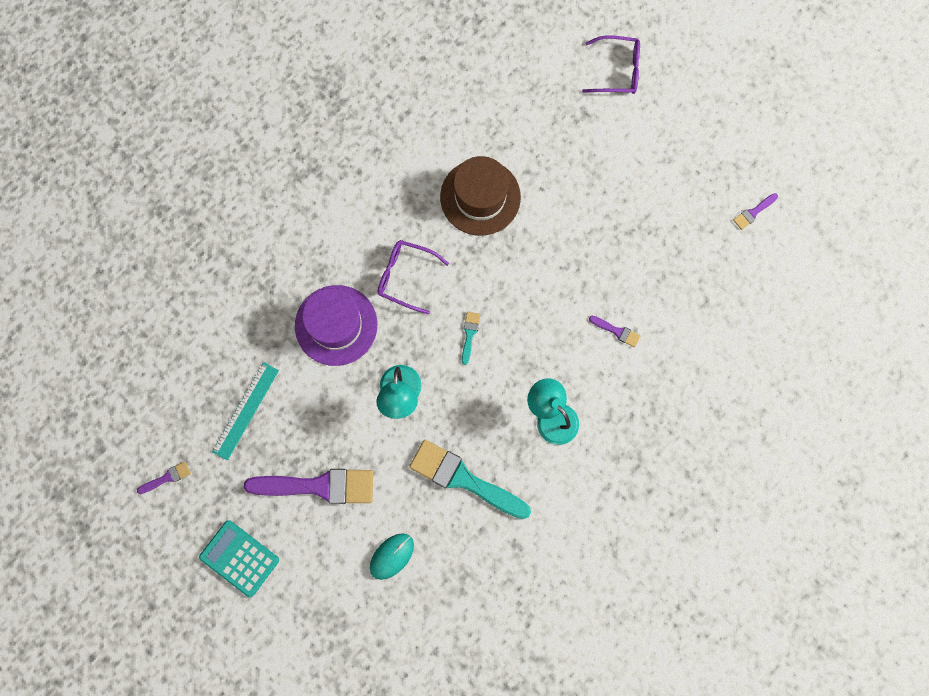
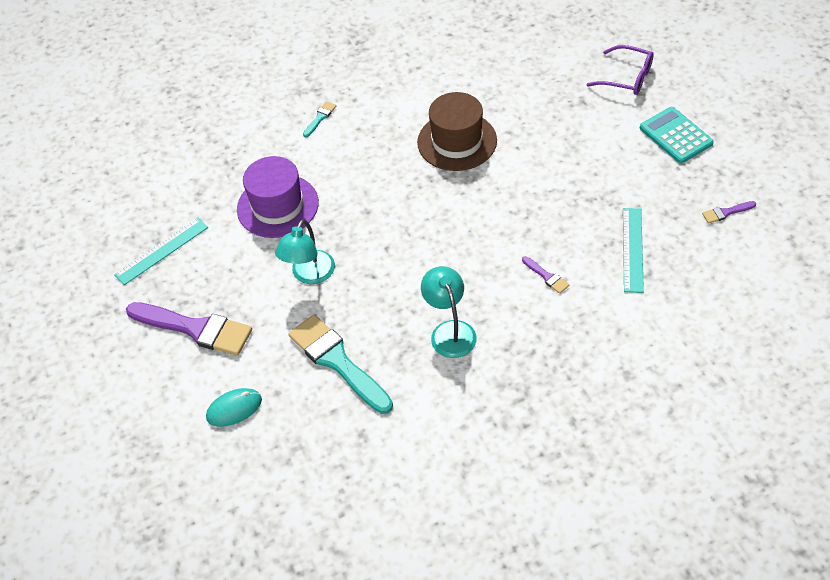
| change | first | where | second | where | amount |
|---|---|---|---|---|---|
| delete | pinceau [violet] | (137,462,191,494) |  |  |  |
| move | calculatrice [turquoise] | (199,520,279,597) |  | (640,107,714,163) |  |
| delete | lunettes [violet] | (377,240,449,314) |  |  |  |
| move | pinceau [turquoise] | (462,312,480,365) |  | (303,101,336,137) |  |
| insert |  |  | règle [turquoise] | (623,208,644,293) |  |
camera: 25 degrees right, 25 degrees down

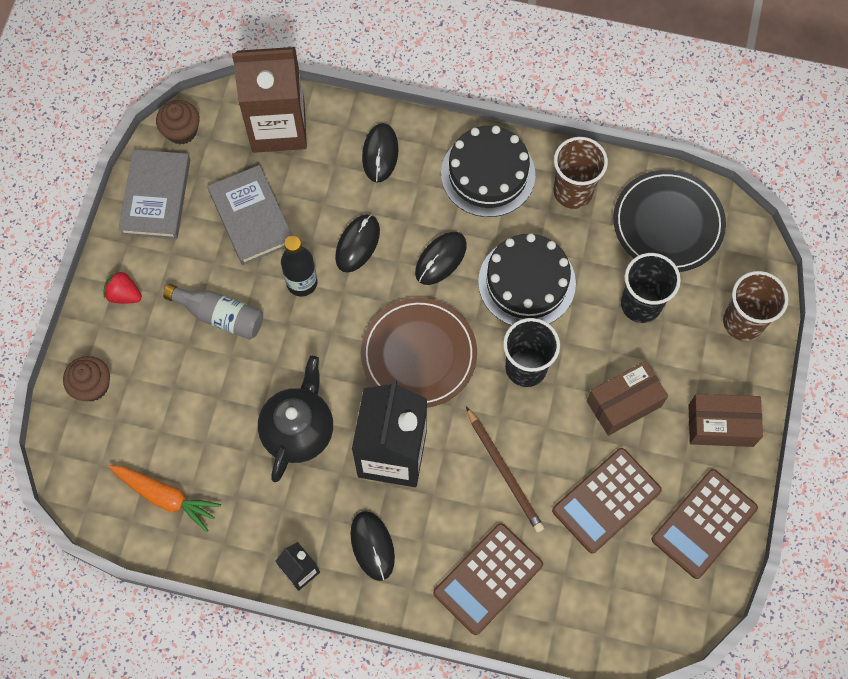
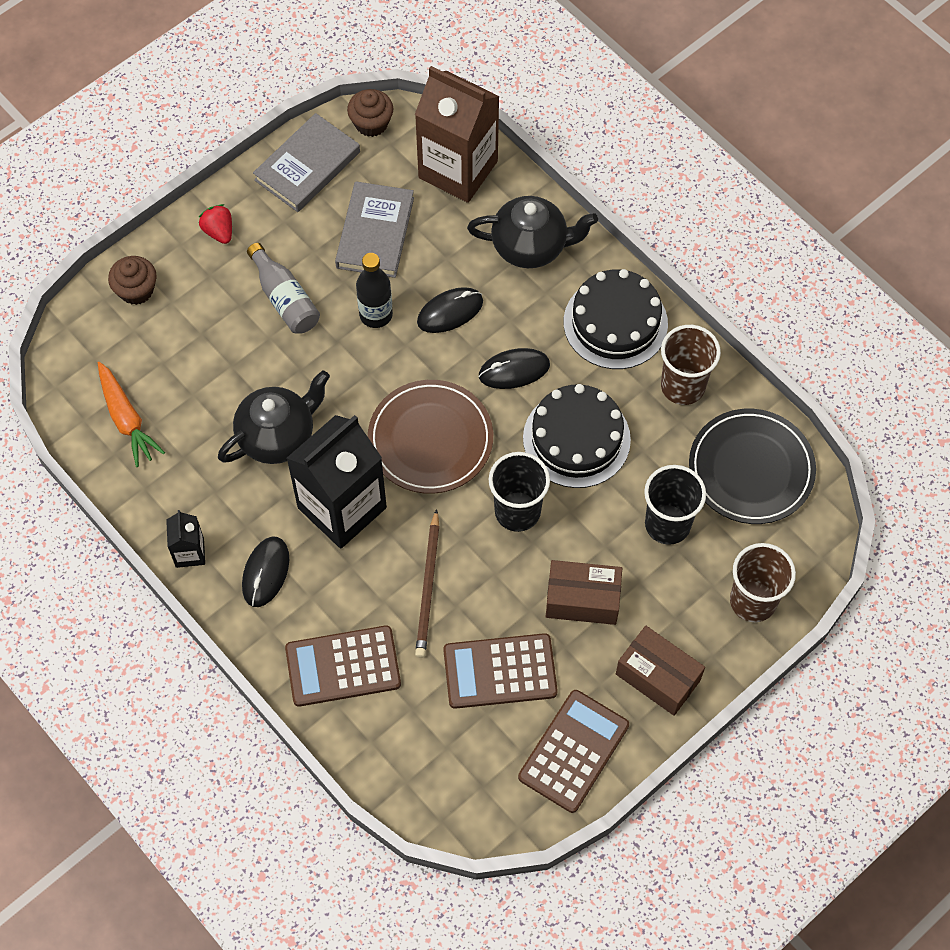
| change | first | where | second | where | amount |
|---|---|---|---|---|---|
| replace | souris [noir] | (362,123,399,182) | théière [noir] | (467,196,598,268) |  |
| rotate | calculatrice [marron] | (652,469,758,579) |  | (518,690,629,813) | 135 degrees clockwise |
camera: 35 degrees right, 5 degrees down

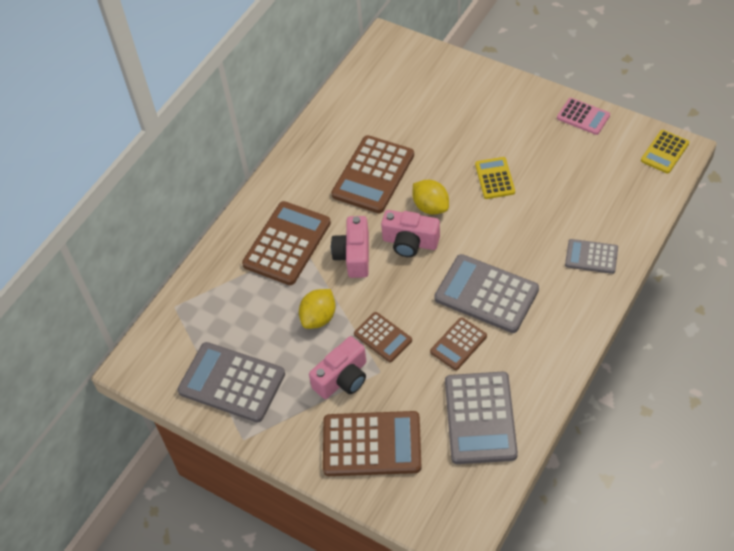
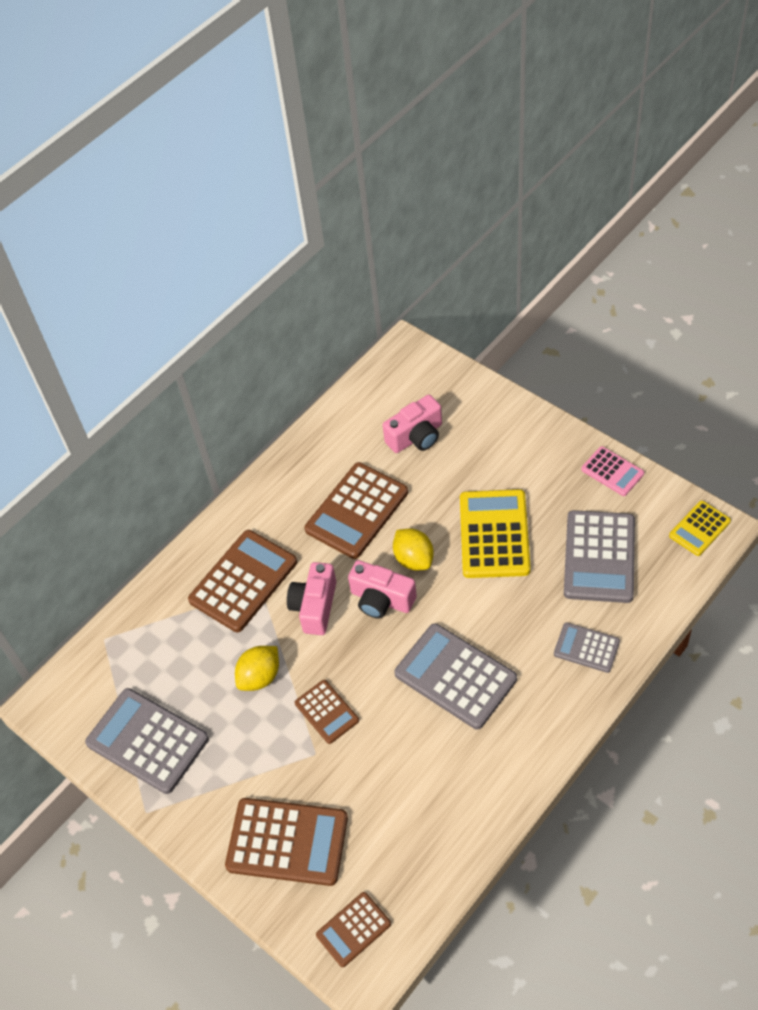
| change | first | where | second | where | amount |
|---|---|---|---|---|---|
| move | appareil photo [rose] | (309,336,366,399) |  | (383,395,442,453) |  |
| move | calculatrice [marron] | (430,317,487,370) |  | (316,892,391,967) |  |
| move | calculatrice [gris] | (445,372,518,464) |  | (564,510,635,603) |  |
| resize | calculatrice [jaune] | (475,157,515,199) |  | (460,489,531,578) | x1.80 |
camera: 10 degrees right, 0 degrees up

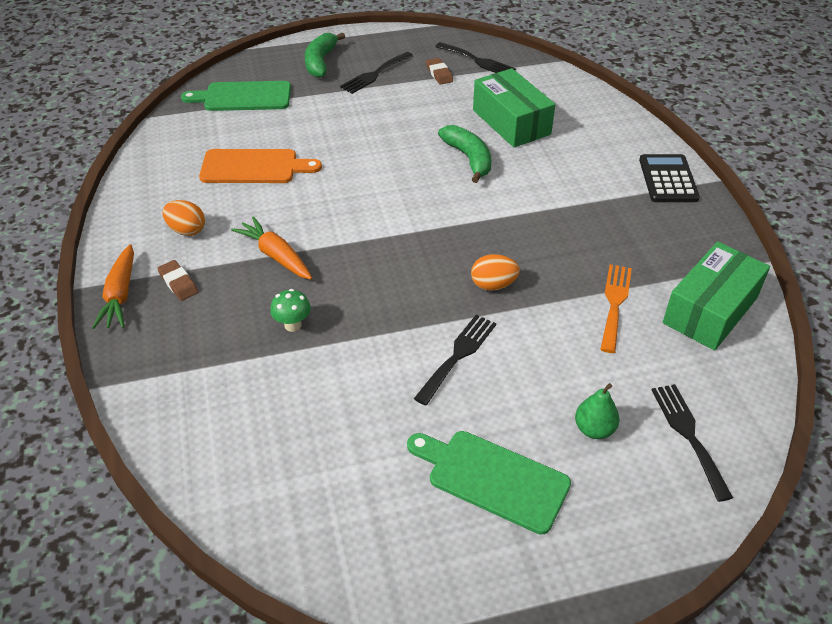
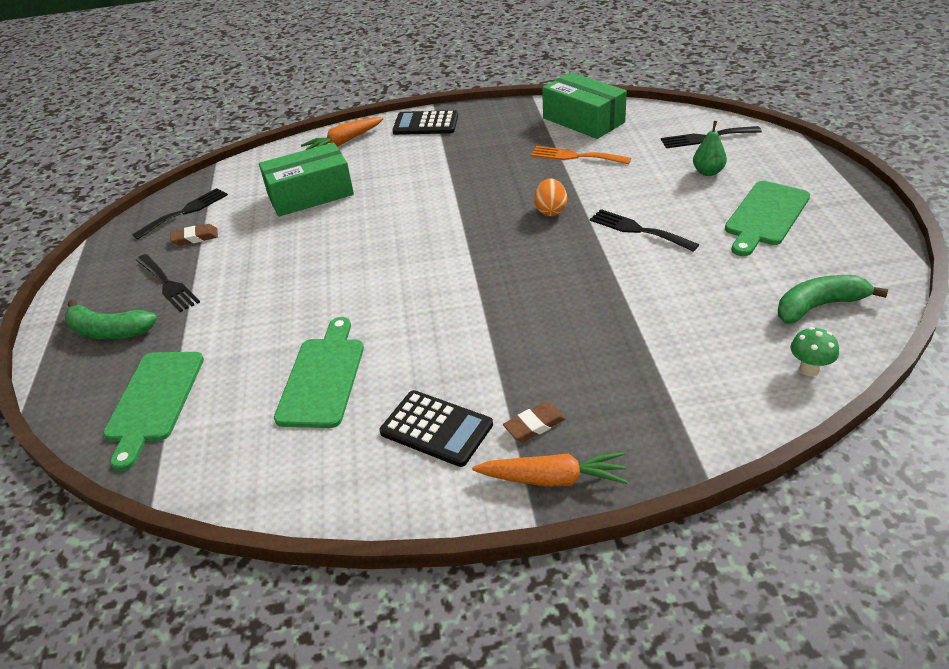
| change | first | where | second | where | amount |
|---|---|---|---|---|---|
| replace | œuf [orange] | (162,200,205,236) | calculatrice [noir] | (379,390,493,467) |  |
| recolor | planche à découper [orange] | (199,149,322,183) | planche à découper [vert] | (274,317,364,428) |  |
| move | carotte [orange] | (231,216,312,280) |  | (301,117,383,150) |  |
| move | champignon [vert] | (270,289,311,332) |  | (790,327,839,376) |  |
| move | banane [vert] | (438,125,491,183) |  | (778,275,888,324) |  |
camera: 80 degrees left, 5 degrees down

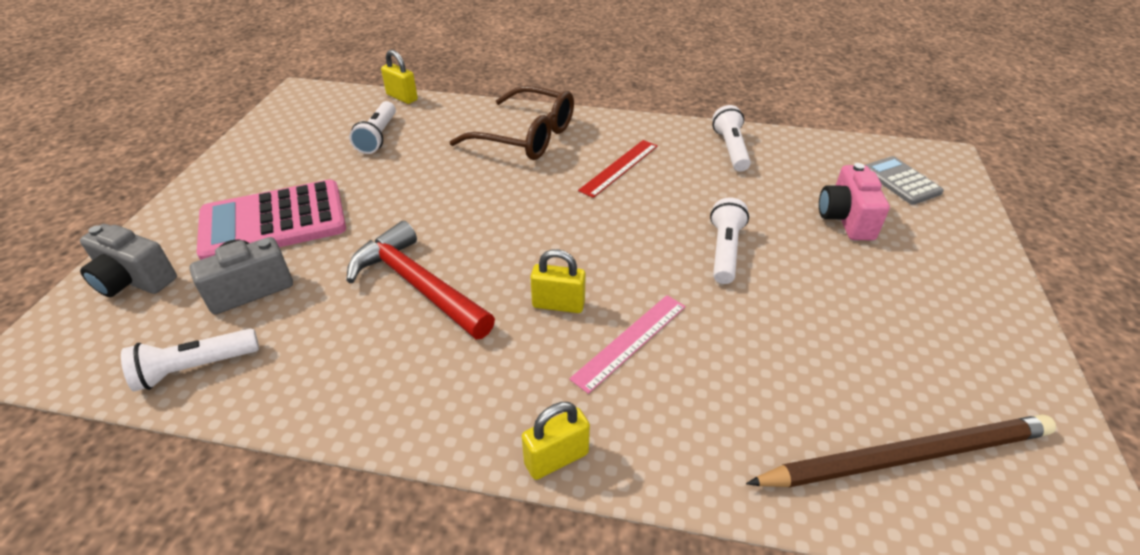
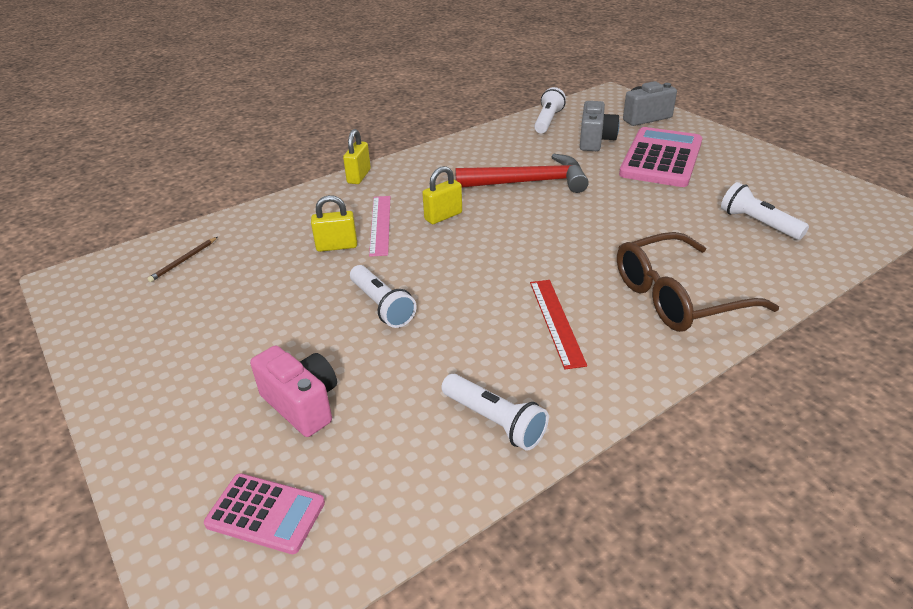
| change | first | where | second | where | amount |
|---|---|---|---|---|---|
| move | cadenas [jaune] | (381,50,418,104) |  | (311,195,357,252) |  |
| resize | crayon [marron] | (746,414,1056,487) |  | (147,237,217,282) | x0.40 |
| recolor | calculatrice [gris] | (865,156,944,205) | calculatrice [rose] | (204,473,325,554) |  |
camera: 135 degrees right, 5 degrees down

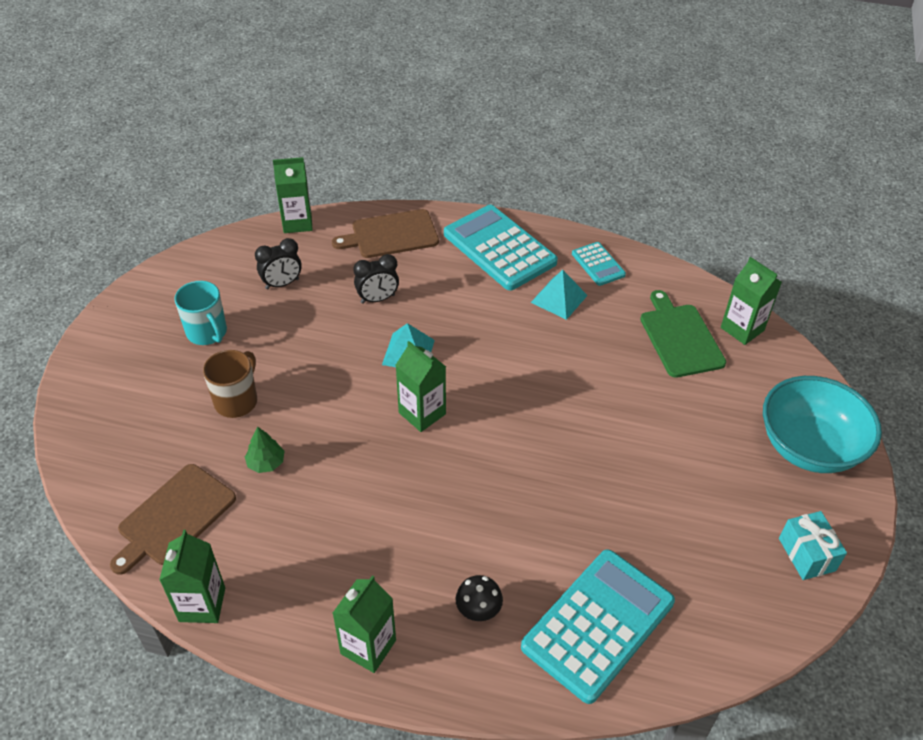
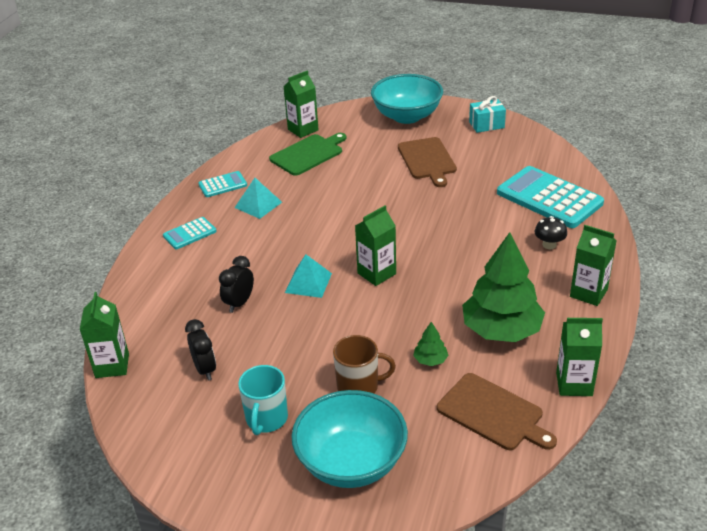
| change | first | where | second | where | amount |
|---|---|---|---|---|---|
| rotate | tasse [turquoise] | (174,281,227,345) |  | (238,365,288,435) | 135 degrees clockwise |
| rotate | tasse [marron] | (203,350,257,418) |  | (333,335,396,394) | 150 degrees clockwise |
| move | planche à découper [marron] | (332,209,439,258) |  | (398,137,457,187) |  |
| rotate | réveil [noir] | (353,254,399,304) |  | (219,256,254,313) | 135 degrees counterclockwise |
| resize | calculatrice [turquoise] | (444,205,558,290) |  | (163,217,217,249) | x0.49 |
| rotate | planche à découper [vert] | (640,290,726,378) |  | (269,133,347,176) | 150 degrees clockwise |
| insert |  |  | bol [turquoise] | (292,390,408,488) |  |
| insert |  |  | arbre [vert] | (462,232,545,342) |  |
camera: 85 degrees left, 10 degrees down

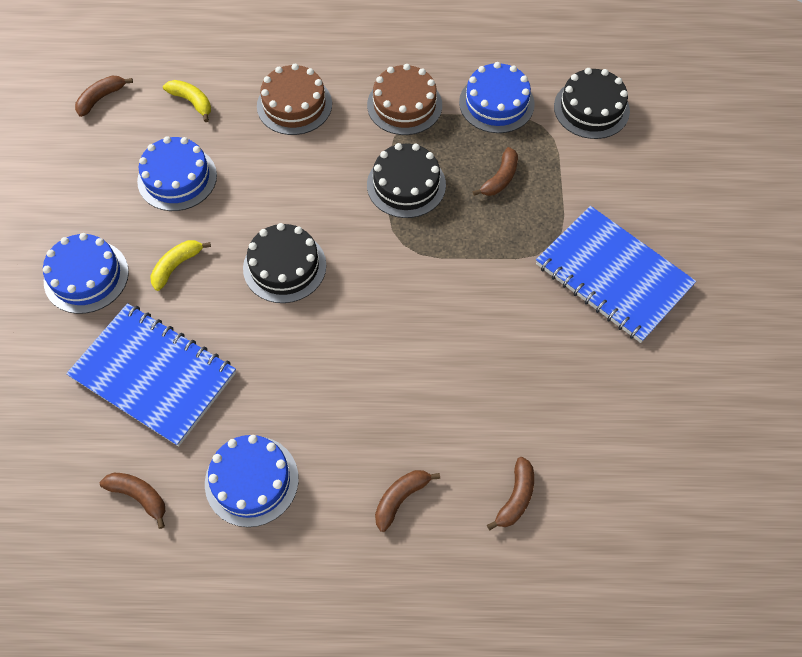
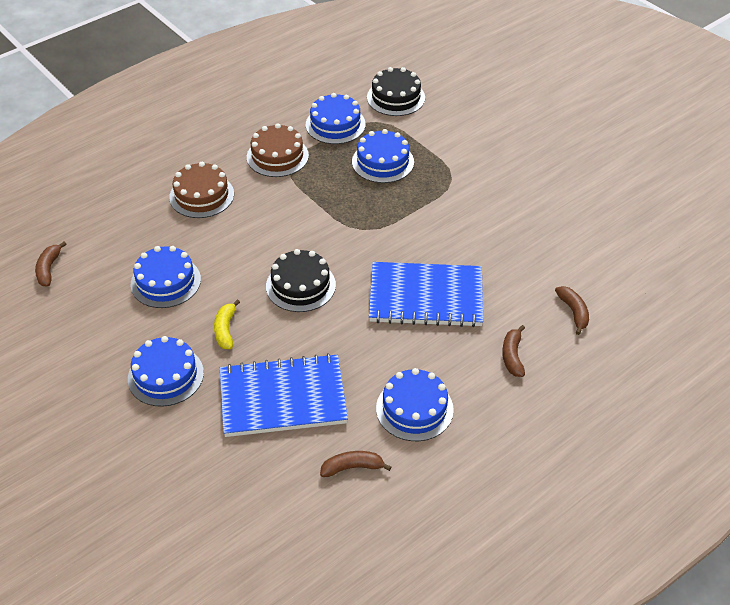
| change | first | where | second | where | amount |
|---|---|---|---|---|---|
| delete | banane [jaune] | (163,80,211,122) |  |  |  |
| delete | gâteau [noir] | (367,143,446,218) |  |  |  |
| replace | banane [marron] | (473,147,518,196) | gâteau [bleu] | (352,129,414,183) |  |
| move | carnet [bleu] | (536,206,696,343) |  | (369,262,483,327) |  |
camera: 40 degrees left, 15 degrees down

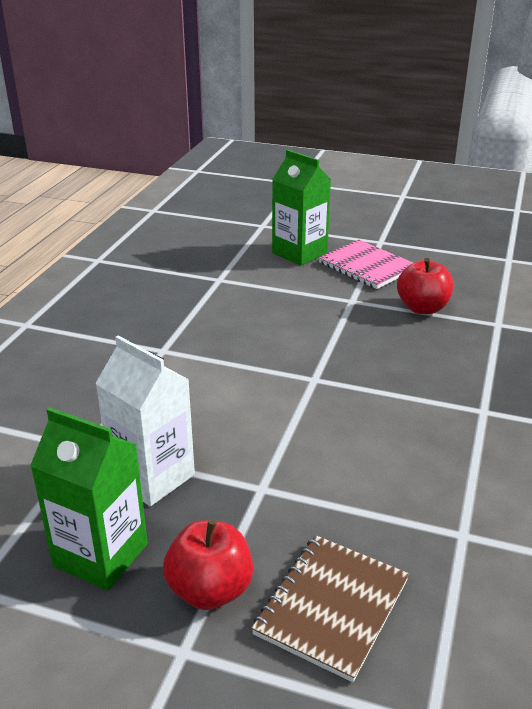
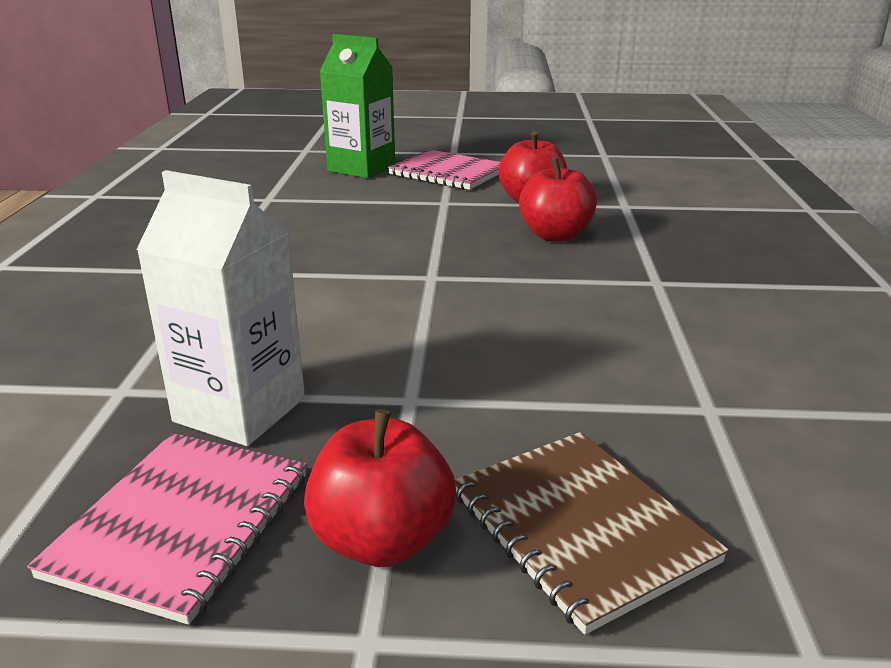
| change | first | where | second | where | amount |
|---|---|---|---|---|---|
| replace | brique de lait [vert] | (30,407,148,590) | carnet [rose] | (27,433,307,625) |  |
| rotate | carnet [marron] | (251,535,409,682) |  | (455,432,729,635) | 45 degrees counterclockwise |
| insert |  |  | pomme [rouge] | (519,158,597,242) |  |
camera: 15 degrees left, 5 degrees down

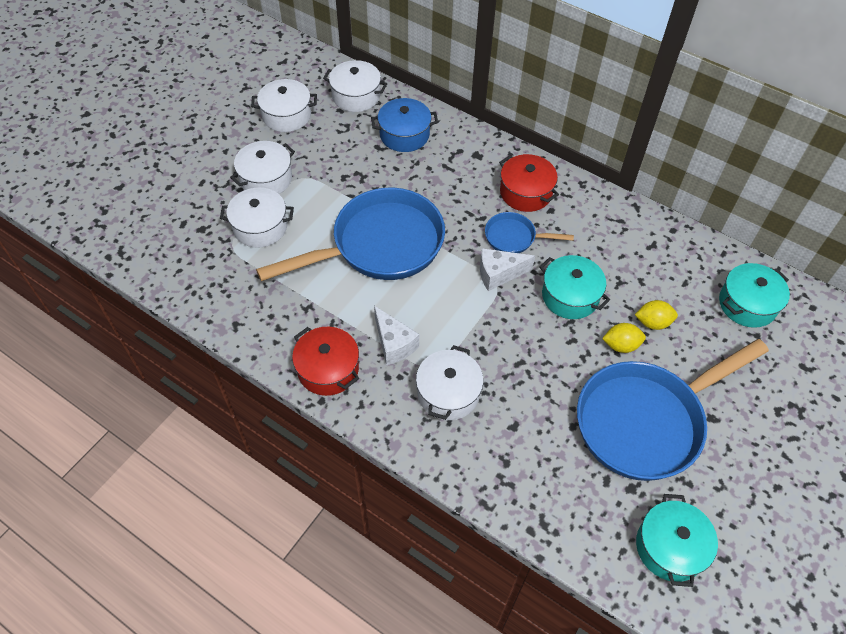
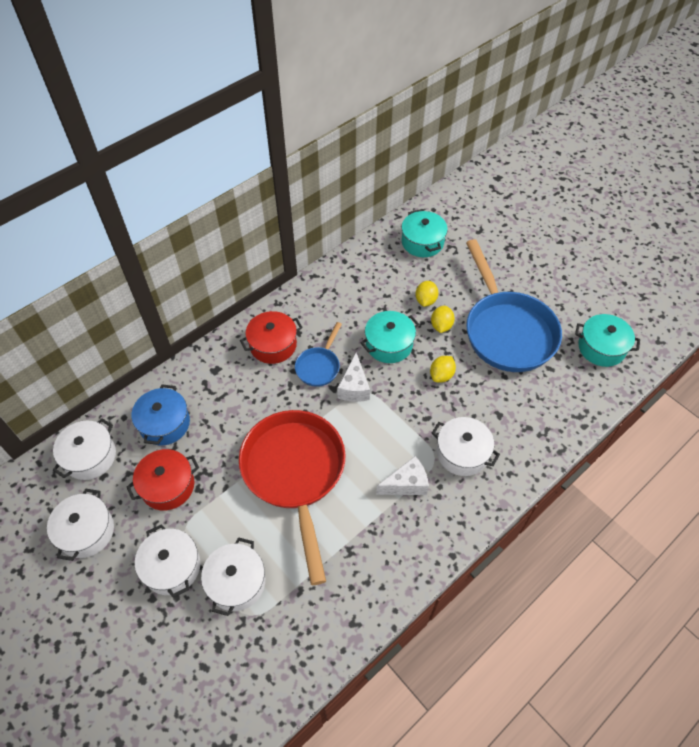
| change | first | where | second | where | amount |
|---|---|---|---|---|---|
| recolor | poêle [bleu] | (256,188,445,281) | poêle [rouge] | (239,410,345,585) |  |
| move | marmite [rouge] | (292,327,359,396) |  | (127,449,199,510) |  |
| insert |  |  | citron [jaune] | (430,356,456,383) |  |
camera: 75 degrees left, 0 degrees up

